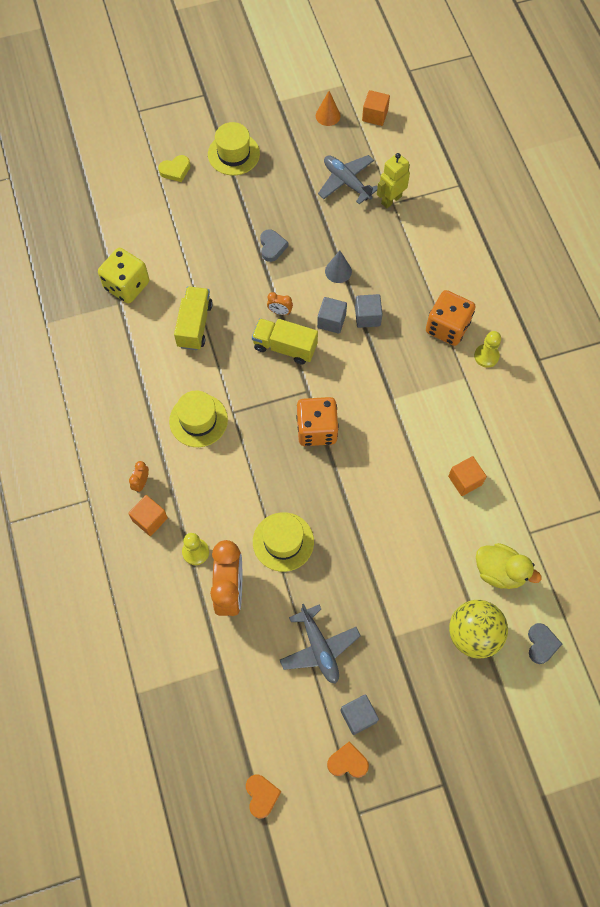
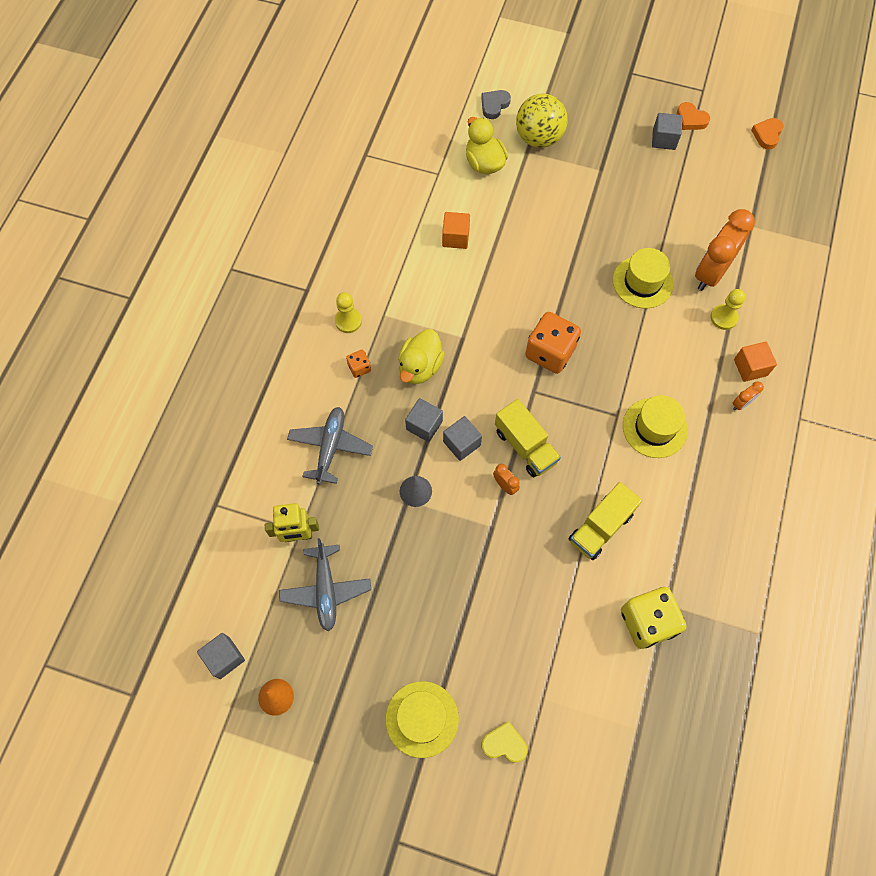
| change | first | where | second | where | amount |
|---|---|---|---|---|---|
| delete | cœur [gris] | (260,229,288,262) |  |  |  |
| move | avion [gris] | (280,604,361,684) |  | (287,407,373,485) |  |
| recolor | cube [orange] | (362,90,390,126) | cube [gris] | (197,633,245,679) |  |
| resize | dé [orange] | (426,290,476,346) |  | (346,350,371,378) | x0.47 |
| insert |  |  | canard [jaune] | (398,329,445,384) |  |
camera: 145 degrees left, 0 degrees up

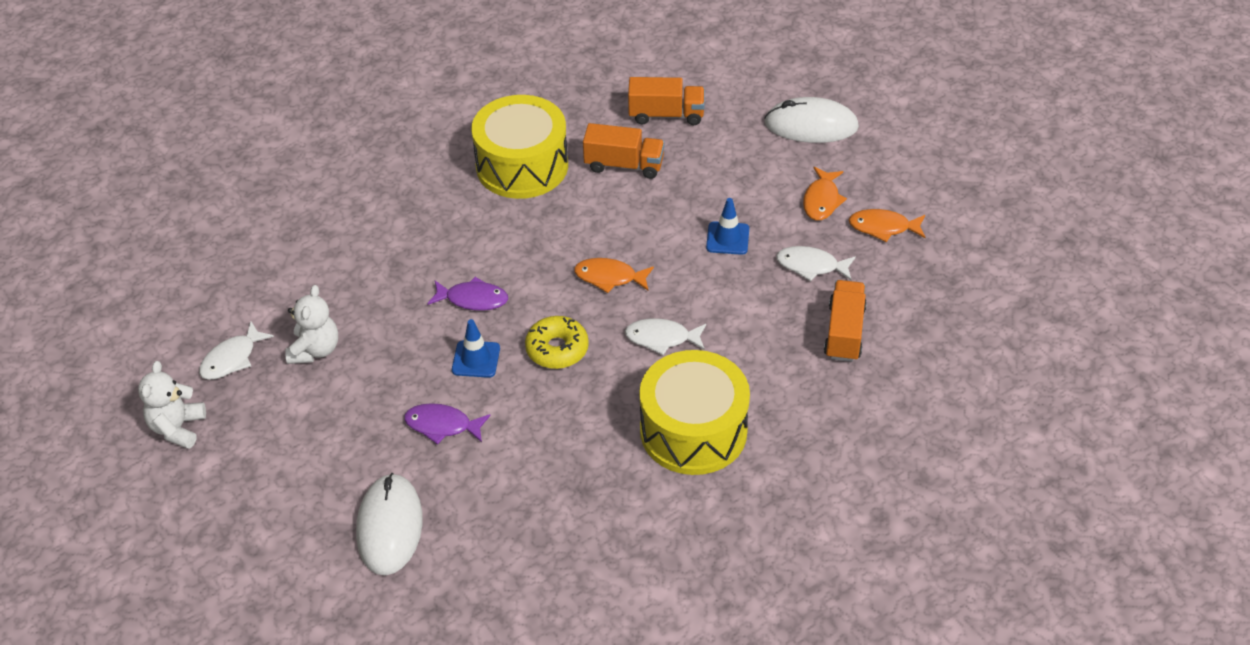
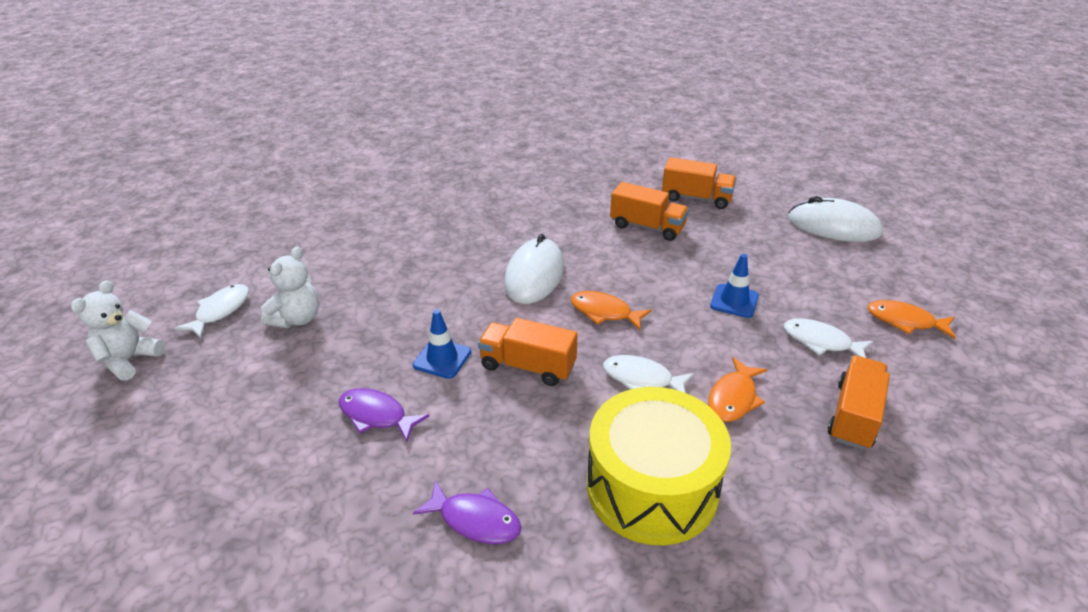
| change | first | where | second | where | amount |
|---|---|---|---|---|---|
| rotate | poisson [blanc] | (199,322,274,380) |  | (174,284,249,338) | 150 degrees clockwise |
| move | souris [blanc] | (356,473,423,575) |  | (504,234,564,304) |  |
| move | poisson [violet] | (427,277,508,311) |  | (413,480,521,544) |  |
| delete | tambour [jaune] | (471,95,568,199) |  |  |  |
| replace | beignet [jaune] | (525,316,589,369) | camion [orange] | (478,318,578,386) |  |
| move | poisson [orange] | (803,167,847,220) |  | (708,357,767,422) |  |
camera: 15 degrees right, 10 degrees down

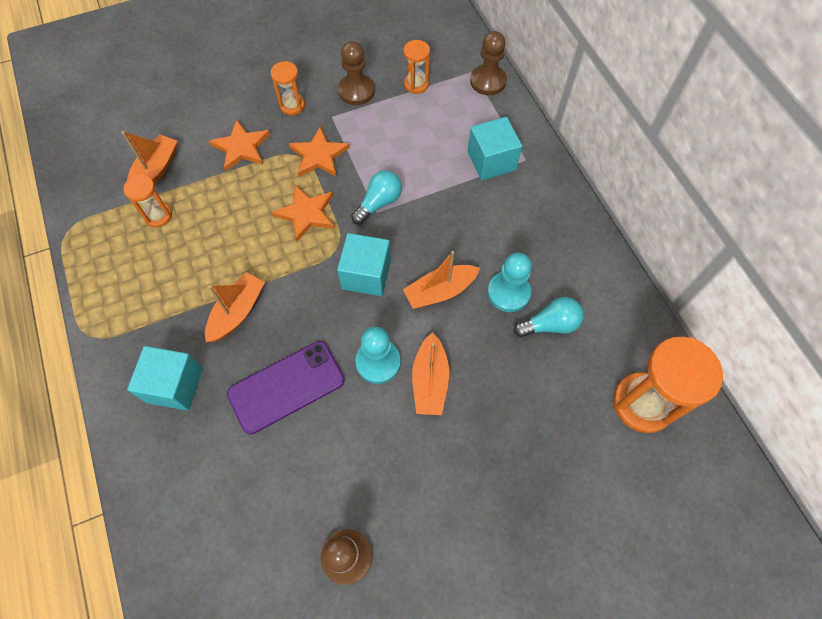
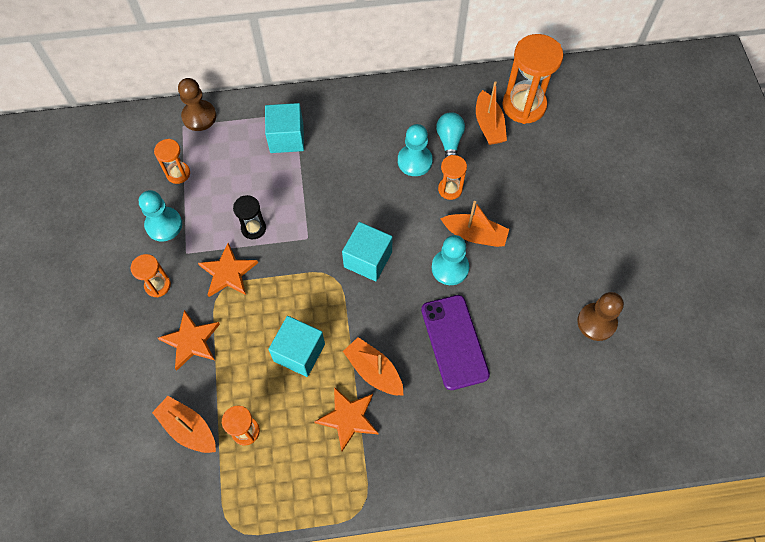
| change | first | where | second | where | amount |
|---|---|---|---|---|---|
| move | cube [turquoise] | (127,346,203,411) |  | (268,316,325,377) |  |
| move | étoile [orange] | (272,185,334,242) |  | (314,387,378,451) |  |
| recolor | pion [marron] | (338,41,375,105) | pion [turquoise] | (139,190,182,241) |  |
| delete | ampoule [turquoise] | (351,170,402,225) |  |  |  |
| move | bateau [orange] | (403,251,480,309) |  | (476,81,507,145) |  |
| insert |  |  | sablier [noir] | (233,195,266,239) |  |
| insert |  |  | sablier [orange] | (438,155,467,200) |  |
camera: 75 degrees left, 0 degrees up

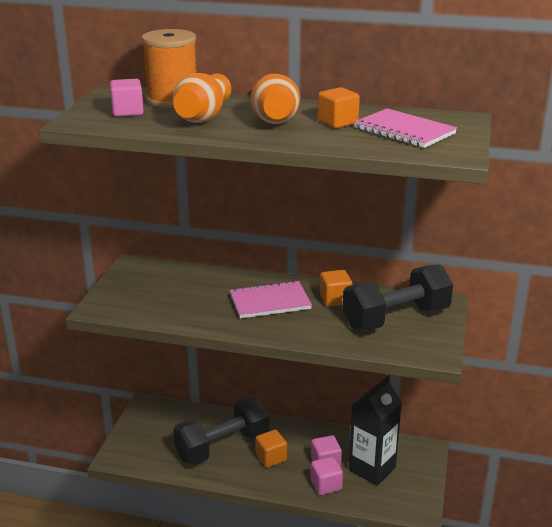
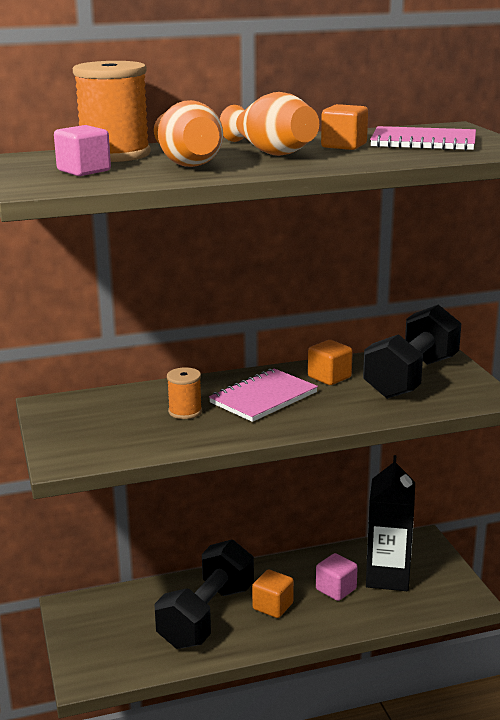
| change | first | where | second | where | amount |
|---|---|---|---|---|---|
| delete | cube [rose] | (310,456,343,495) |  |  |  |
| insert |  |  | bobine [orange] | (167,367,202,419) |  |
camera: 30 degrees left, 5 degrees down

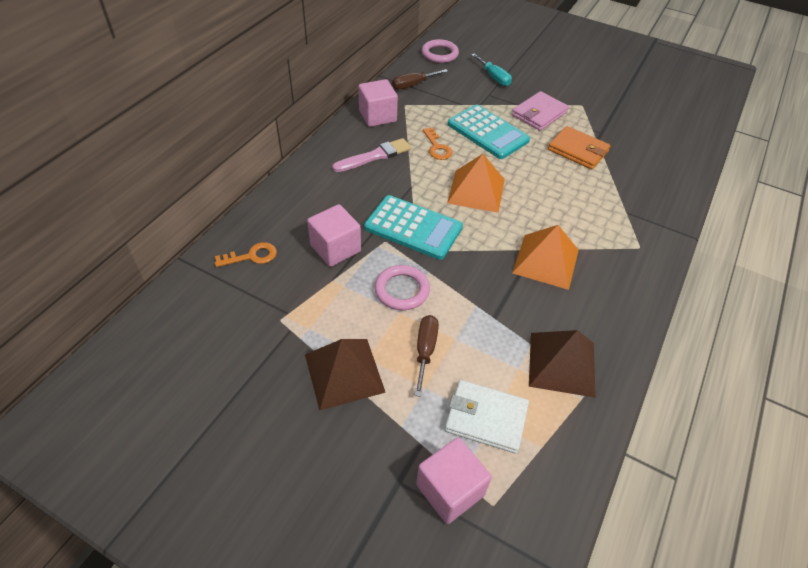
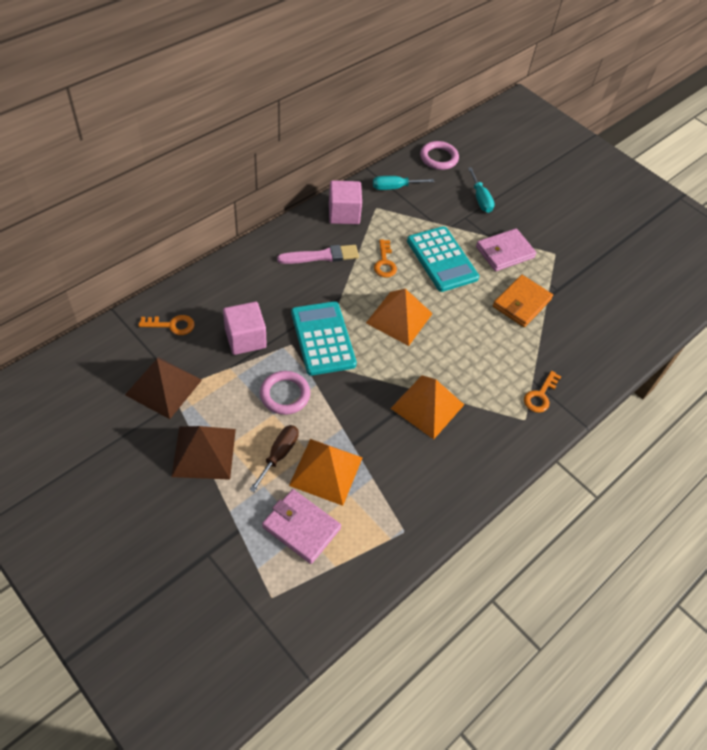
| change | first | where | second | where | amount |
|---|---|---|---|---|---|
| rotate | calculatrice [turquoise] | (364,195,463,260) |  | (291,301,357,376) | 150 degrees counterclockwise |
| recolor | tournevis [marron] | (392,69,448,89) | tournevis [turquoise] | (373,176,434,190) |  |
| delete | cube [rose] | (416,437,492,524) |  |  |  |
| recolor | portefeuille [blanc] | (445,380,529,454) | portefeuille [rose] | (262,489,341,564) |  |
| move | pyramide [marron] | (529,330,596,398) |  | (125,357,202,419) |  |
| rotate | portefeuille [orange] | (548,126,611,170) |  | (493,275,553,327) | 75 degrees clockwise |
| insert |  |  | pyramide [orange] | (289,439,362,506) |  |
| insert |  |  | clé [orange] | (524,371,561,413) |  |
camera: 15 degrees right, 5 degrees up

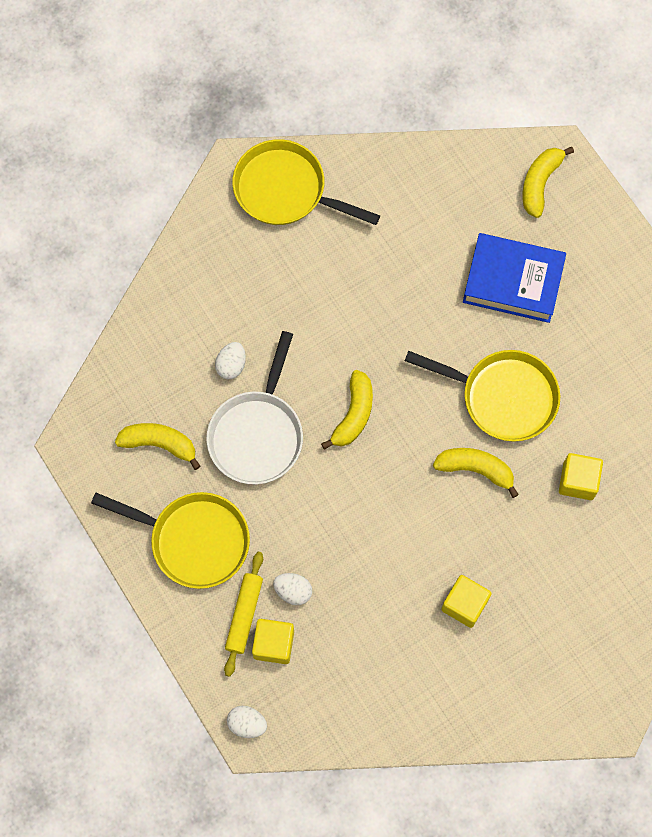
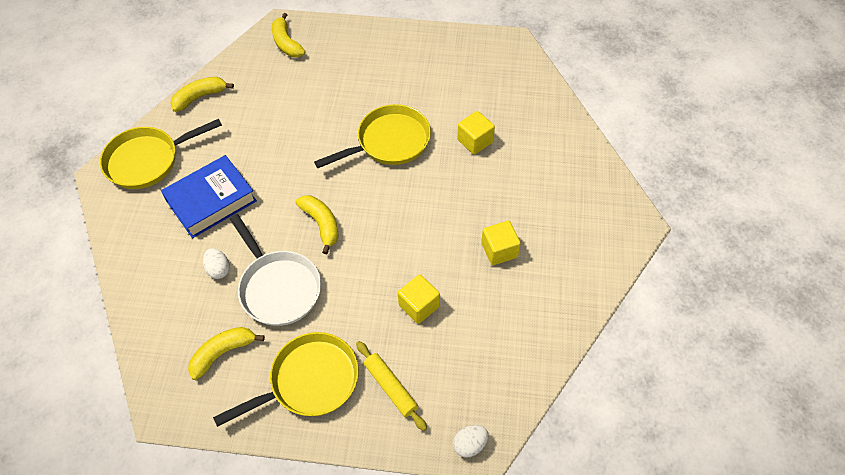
| change | first | where | second | where | amount |
|---|---|---|---|---|---|
| move | cube [jaune] | (252,619,294,664) |  | (398,274,440,324) |  |
| delete | œuf [blanc] | (273,573,312,605) |  |  |  |
| move | banane [jaune] | (433,448,519,498) |  | (170,77,234,112) |  |
| move | livre [bleu] | (463,233,566,323) |  | (161,155,257,238) |  |
camera: 50 degrees left, 15 degrees down

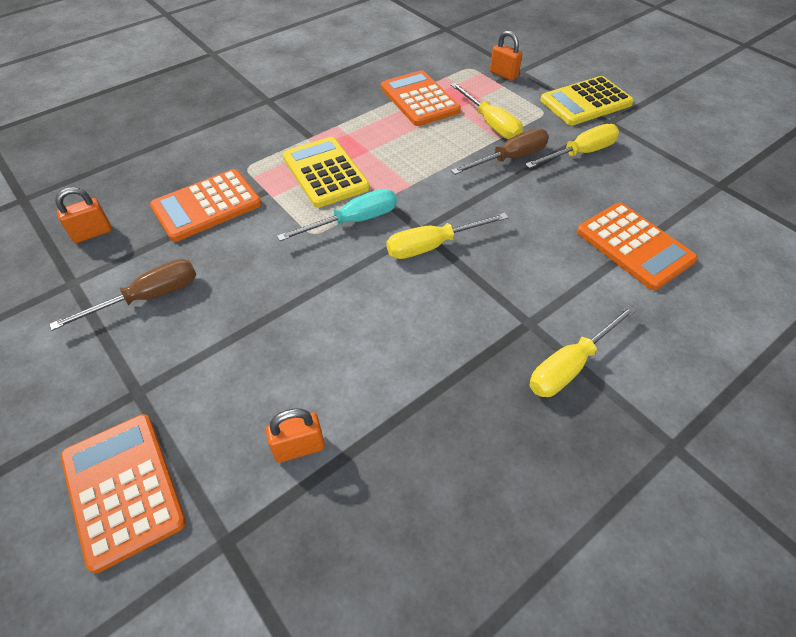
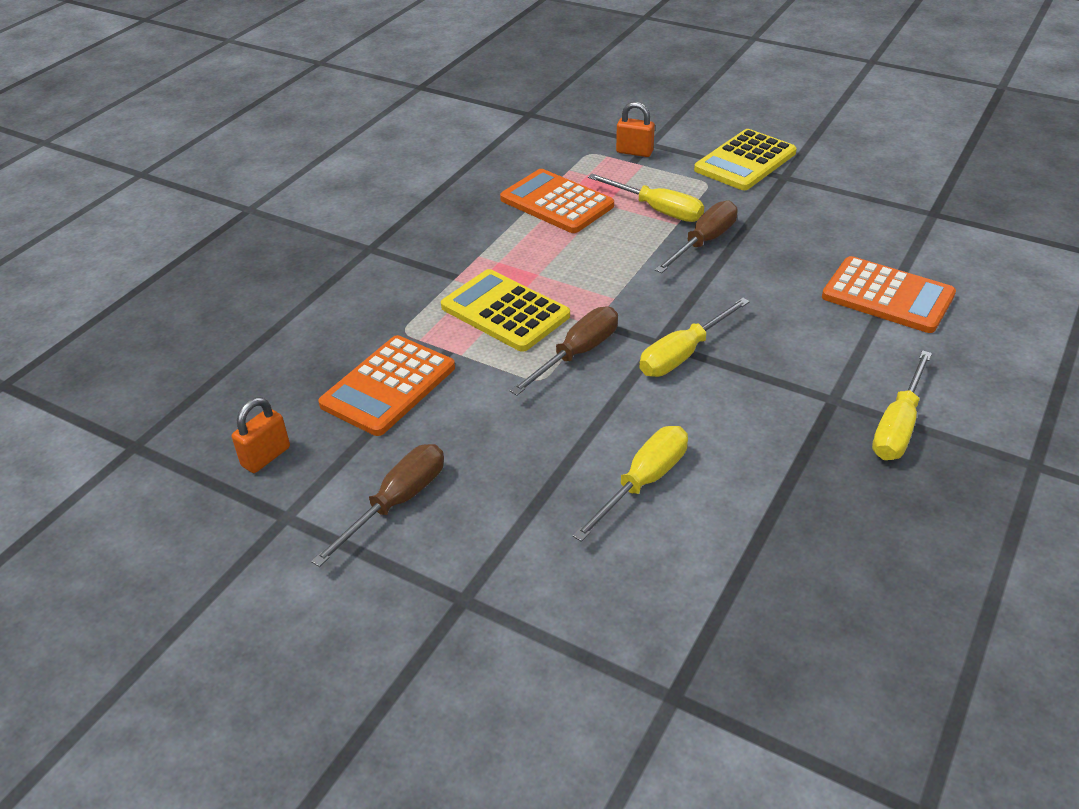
| change | first | where | second | where | amount |
|---|---|---|---|---|---|
| delete | calculatrice [orange] | (61,414,186,573) |  |  |  |
| delete | cadenas [orange] | (266,408,325,463) |  |  |  |
| recolor | tournevis [turquoise] | (277,189,397,241) | tournevis [marron] | (510,306,618,395) |  |
| move | tournevis [jaune] | (525,124,619,168) |  | (573,426,688,542) |  |
camera: 20 degrees left, 10 degrees down

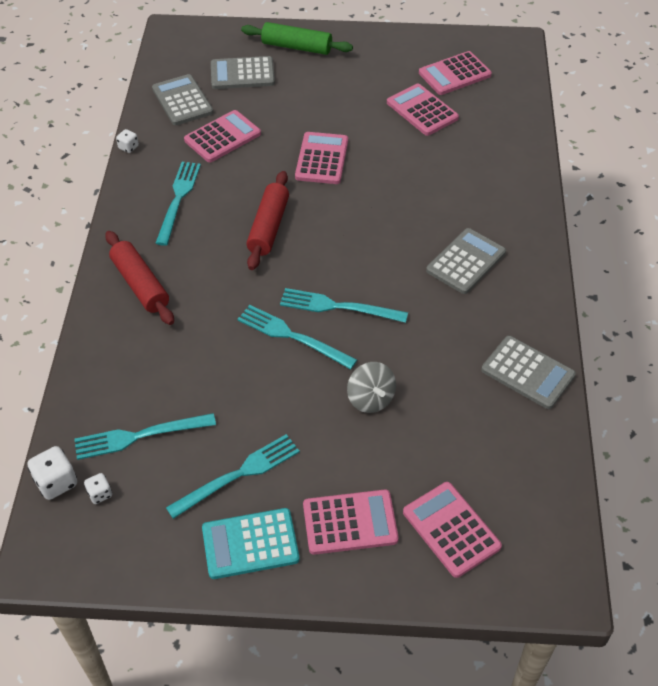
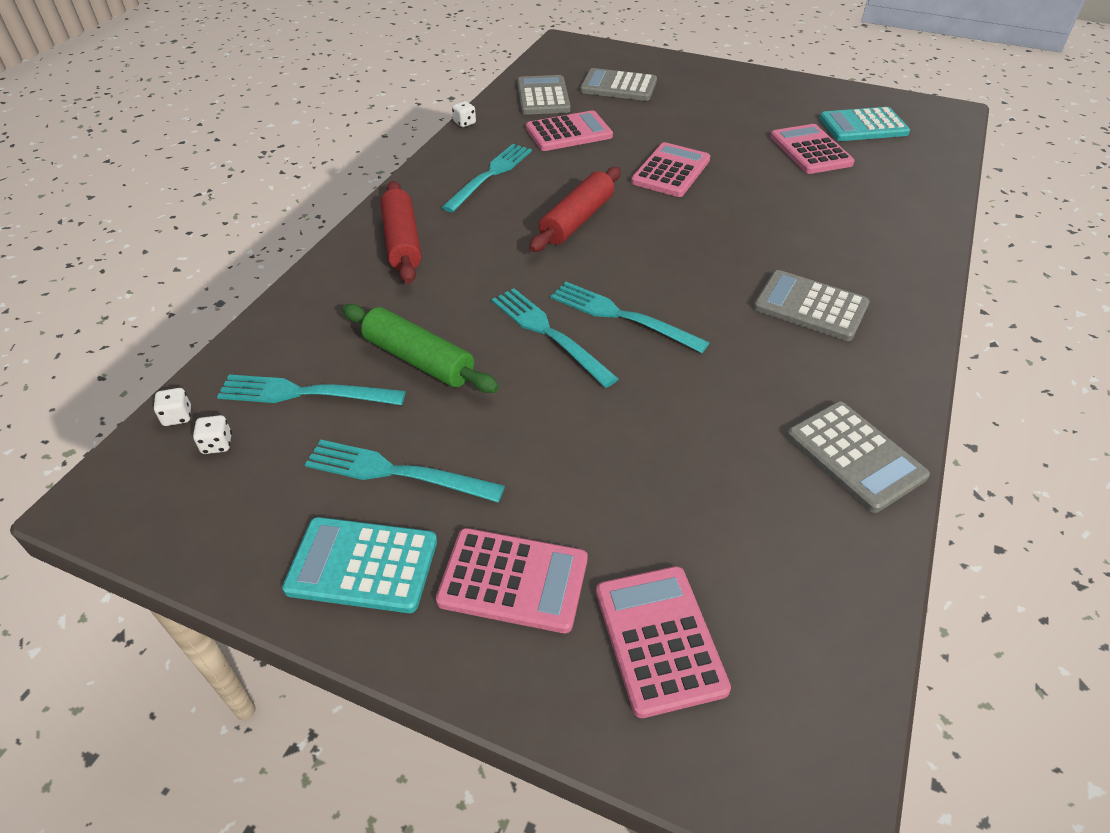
| change | first | where | second | where | amount |
|---|---|---|---|---|---|
| resize | dé [blanc] | (27,446,77,500) |  | (153,388,191,426) | x0.59 |
| rotate | fourchette [turquoise] | (166,434,300,519) |  | (304,439,505,502) | 150 degrees counterclockwise |
| move | rouleau à pâtisserie [vert] | (241,22,353,55) |  | (342,304,499,393) |  |
| delete | toupie [gris] | (347,362,396,413) |  |  |  |
| recolor | calculatrice [rose] | (419,51,492,95) | calculatrice [turquoise] | (819,107,910,141) |  |
| rotate | calculatrice [gris] | (426,228,506,294) |  | (754,270,870,341) | 120 degrees counterclockwise |
camera: 20 degrees right, 5 degrees down

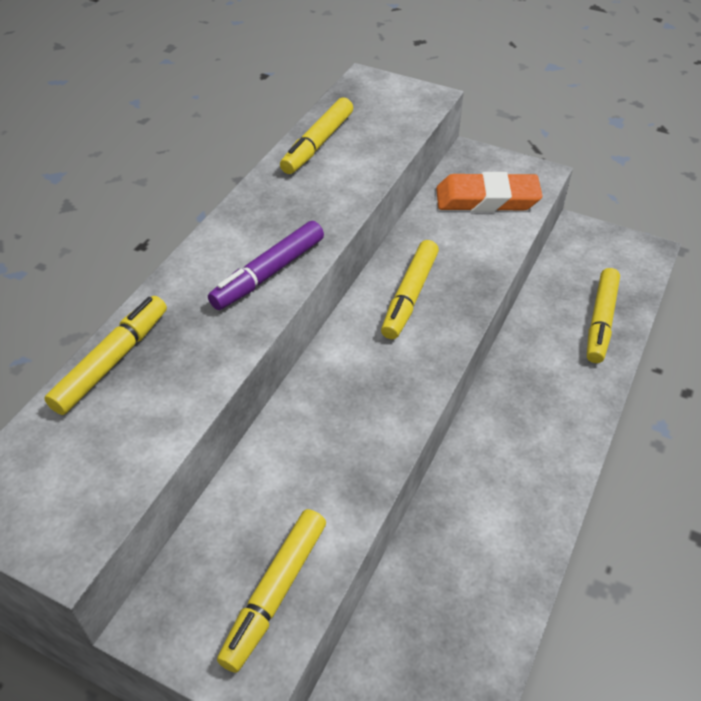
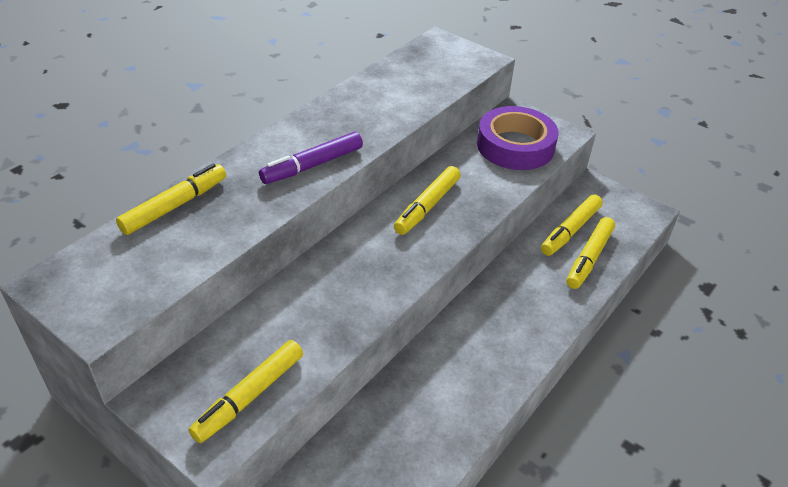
| change | first | where | second | where | amount |
|---|---|---|---|---|---|
| move | feutre [jaune] | (280,97,353,174) |  | (541,195,603,256) |  |
| replace | gomme [orange] | (436,172,543,212) | ruban adhésif [violet] | (477,106,558,170) |  |
camera: 10 degrees right, 5 degrees down

